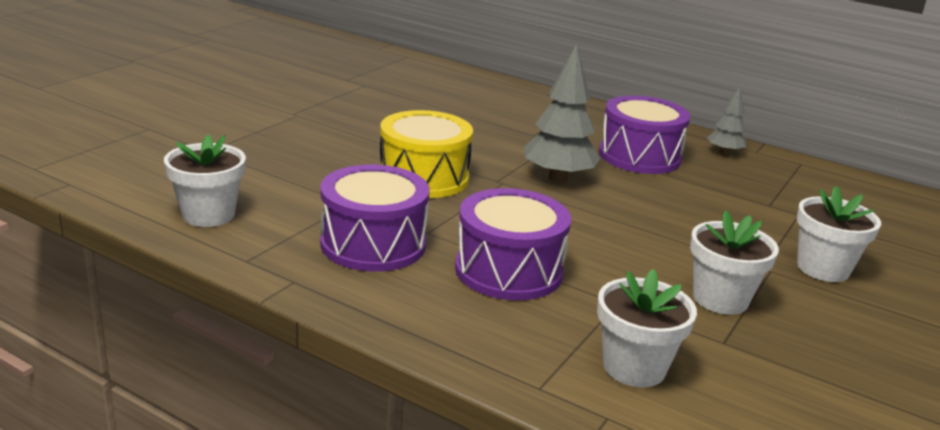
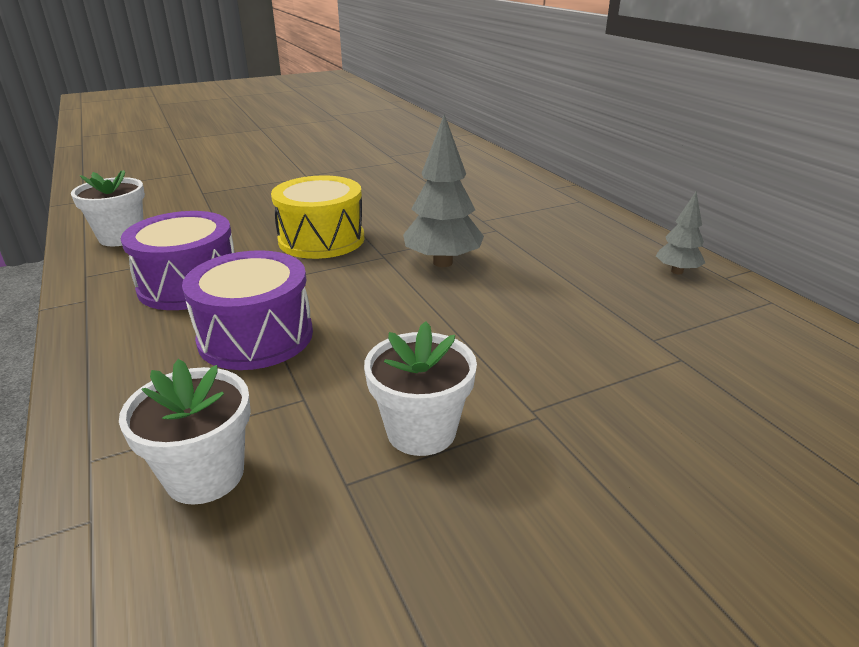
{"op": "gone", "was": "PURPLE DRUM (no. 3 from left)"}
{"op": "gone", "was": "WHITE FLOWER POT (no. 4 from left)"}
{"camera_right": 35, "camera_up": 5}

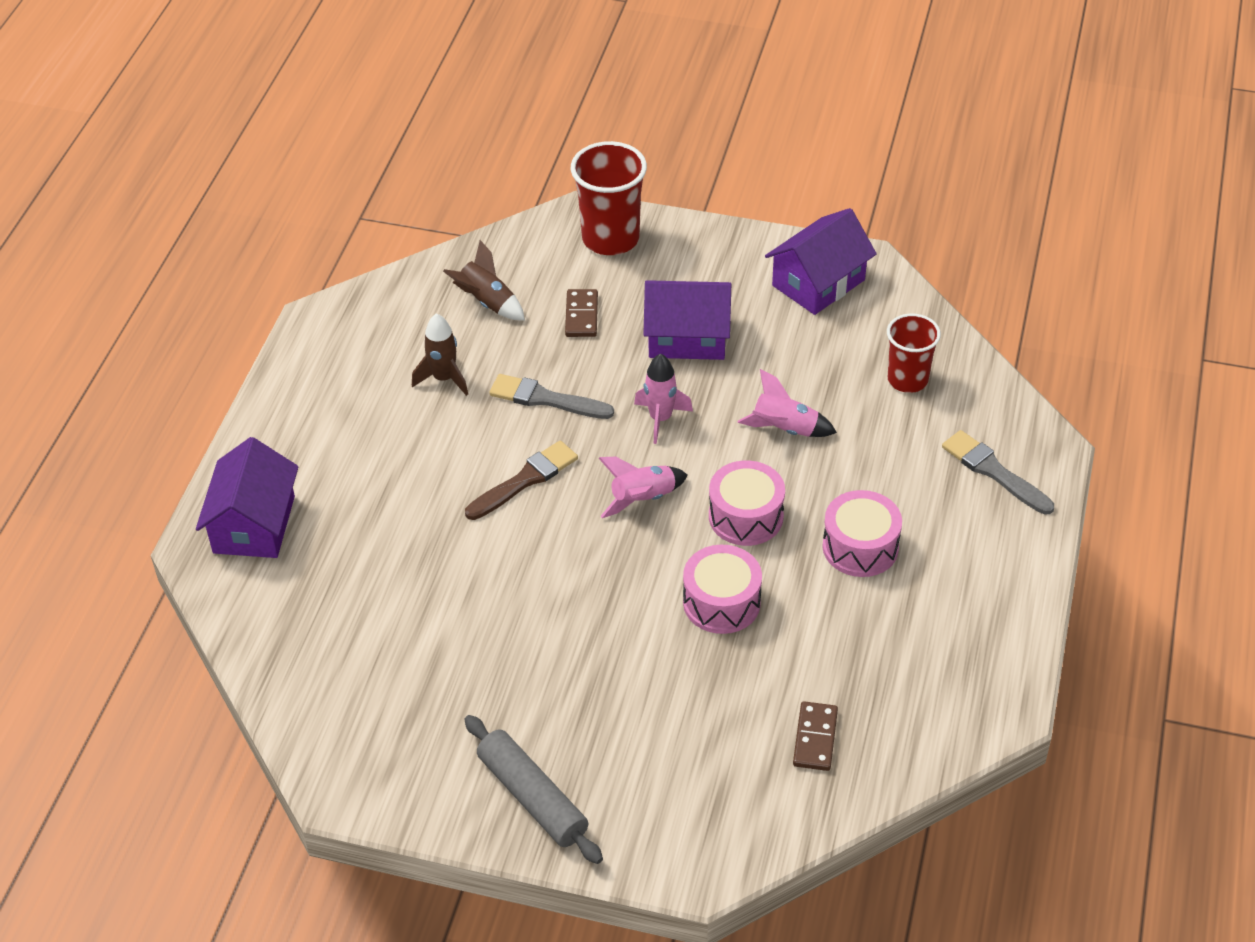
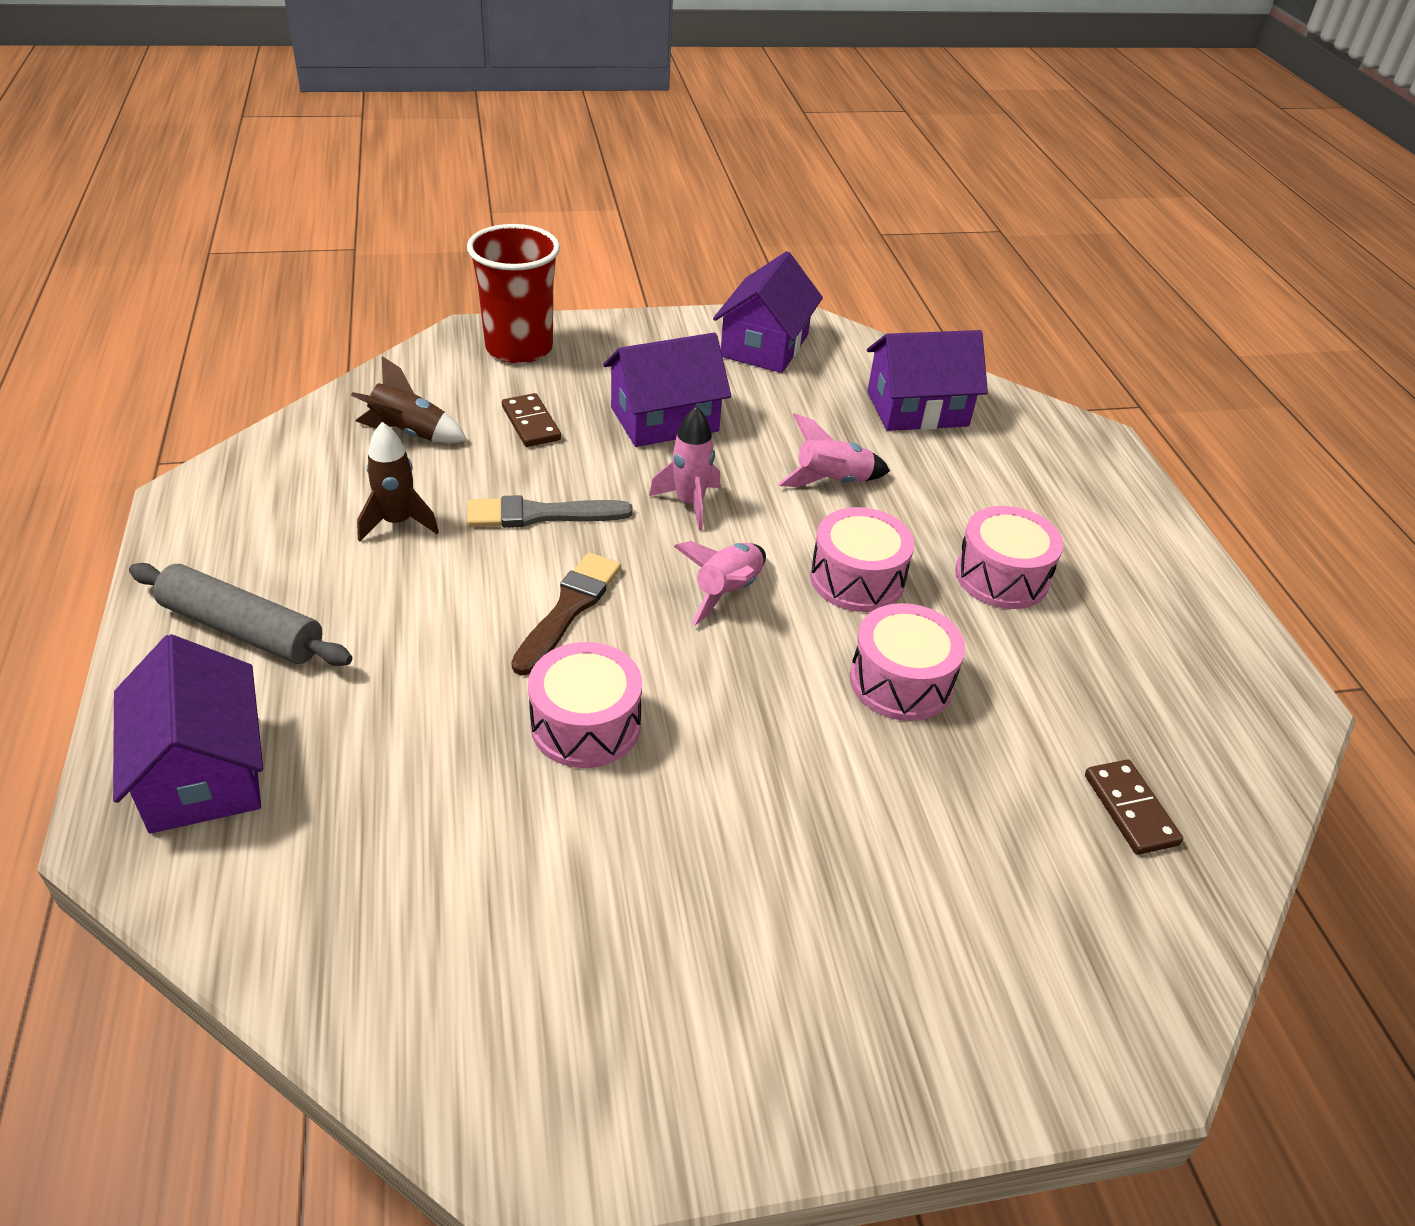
{"op": "gone", "was": "GREY BRUSH (no. 2 from left)"}
{"op": "new", "now": "PINK DRUM (no. 1 from left)"}
{"op": "shifted", "was": "GREY ROLLING PIN"}
{"op": "swapped", "was": "RED CUP (no. 2 from left)", "now": "PURPLE HOUSE (no. 4 from left)"}
{"camera_right": -30, "camera_up": -5}

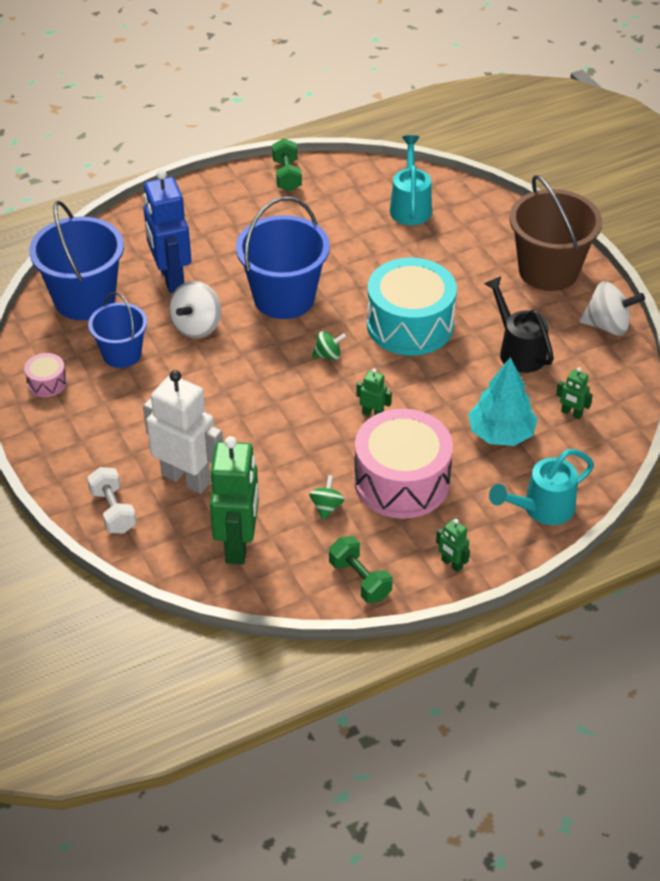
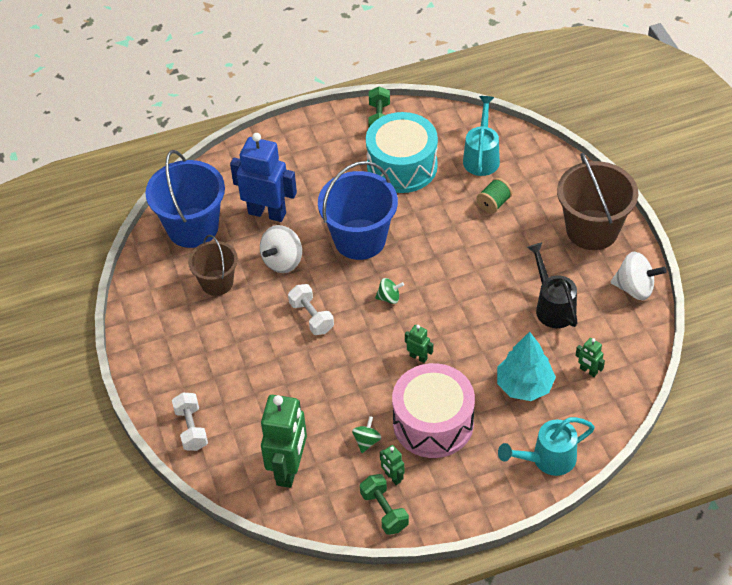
{"op": "gone", "was": "PINK DRUM (no. 1 from left)"}
{"op": "gone", "was": "WHITE ROBOT"}
{"op": "new", "now": "WHITE DUMBBELL (no. 2 from left)"}
{"op": "new", "now": "GREEN SPOOL"}
{"op": "shifted", "was": "TURQUOISE DRUM"}
{"op": "shifted", "was": "GREEN ROBOT (no. 3 from left in the first image)", "now": "GREEN ROBOT (no. 2 from left)"}
{"op": "repainted", "was": "BLUE BUCKET (no. 2 from left)", "now": "BROWN BUCKET (no. 1 from left)"}
{"op": "rotated", "was": "BLUE ROBOT", "clockwise": 120}
{"camera_right": 10, "camera_up": 5}

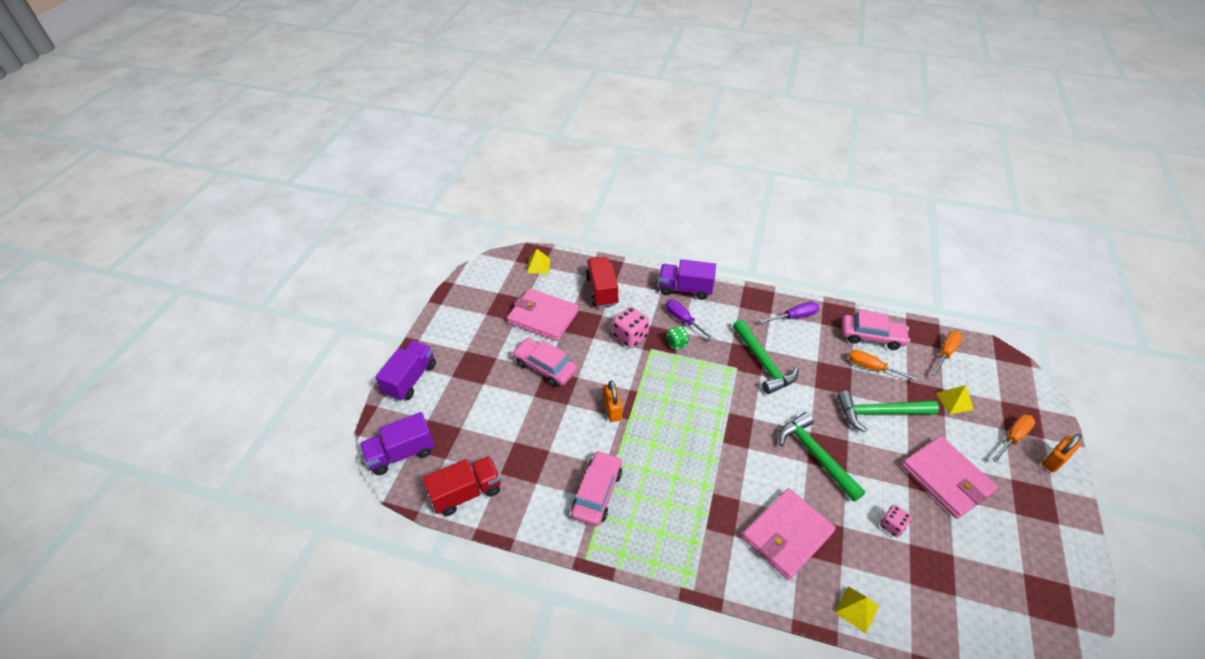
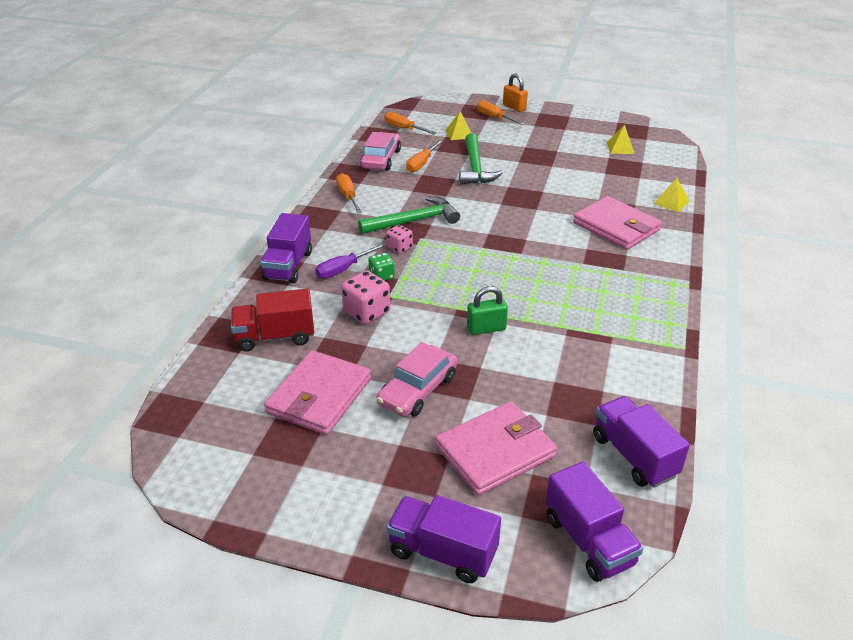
{"op": "gone", "was": "PINK CAR (no. 2 from left)"}
{"op": "gone", "was": "GREEN HAMMER (no. 2 from left)"}
{"op": "shifted", "was": "YELLOW PYRAMID (no. 1 from left in the first image)", "now": "YELLOW PYRAMID (no. 2 from left)"}
{"op": "shifted", "was": "PINK DICE (no. 2 from left)"}
{"op": "shifted", "was": "PINK WALLET (no. 3 from left in the first image)", "now": "PINK WALLET (no. 2 from left)"}
{"op": "repainted", "was": "RED TRUCK (no. 1 from left)", "now": "PURPLE TRUCK (no. 4 from left)"}
{"op": "repainted", "was": "ORANGE PADLOCK (no. 1 from left)", "now": "GREEN PADLOCK"}
{"op": "repainted", "was": "PURPLE SCREWDRIVER (no. 2 from left)", "now": "ORANGE SCREWDRIVER (no. 1 from left)"}
{"camera_right": -90, "camera_up": -10}

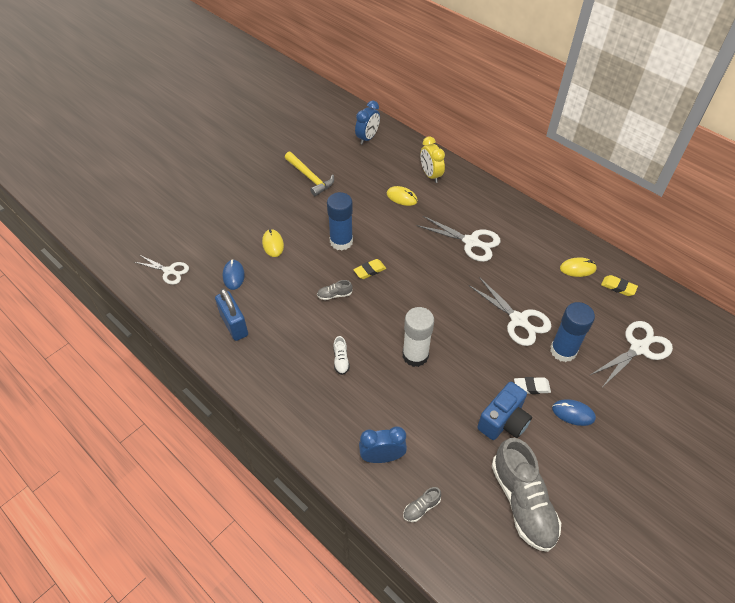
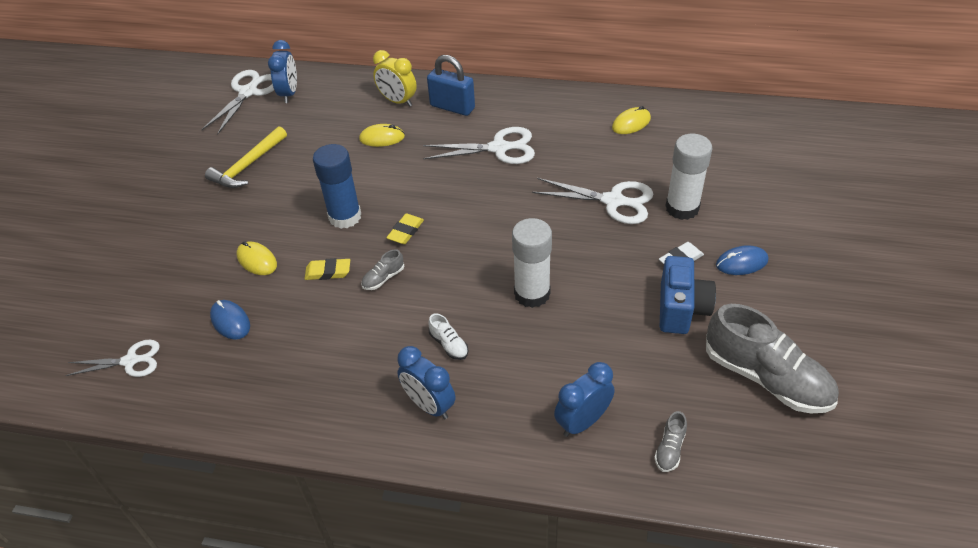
{"op": "new", "now": "BLUE CLOCK (no. 2 from left)"}
{"op": "shifted", "was": "BLUE PADLOCK"}
{"op": "shifted", "was": "WHITE SCISSORS (no. 4 from left in the first image)", "now": "WHITE SCISSORS (no. 2 from left)"}
{"op": "shifted", "was": "YELLOW ERASER (no. 2 from left in the first image)", "now": "YELLOW ERASER (no. 1 from left)"}
{"op": "repainted", "was": "BLUE GLUE STICK (no. 2 from left)", "now": "WHITE GLUE STICK (no. 2 from left)"}
{"op": "rotated", "was": "YELLOW HAMMER", "clockwise": 105}
{"camera_right": -30, "camera_up": -5}

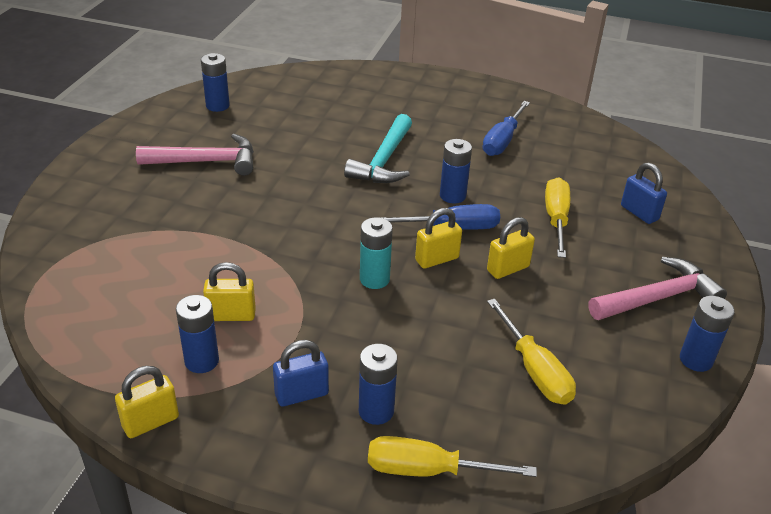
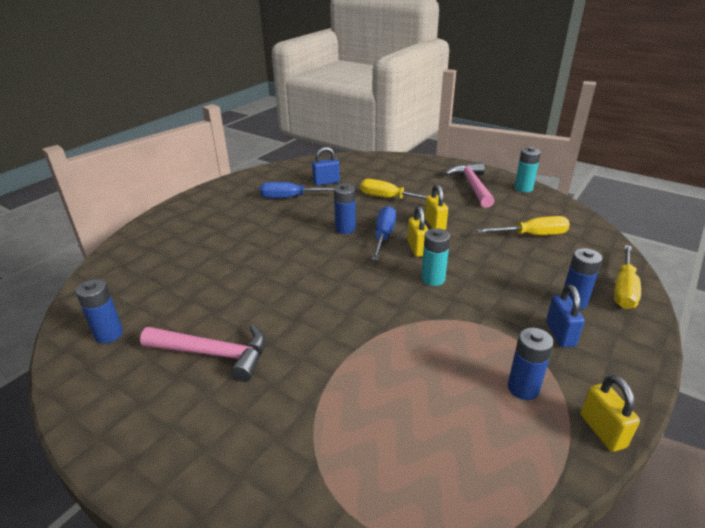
{"op": "gone", "was": "YELLOW PADLOCK (no. 2 from left)"}
{"op": "gone", "was": "TURQUOISE HAMMER"}
{"op": "shifted", "was": "BLUE PADLOCK (no. 2 from left in the first image)", "now": "BLUE PADLOCK (no. 1 from left)"}
{"op": "repainted", "was": "BLUE BATTERY (no. 5 from left)", "now": "TURQUOISE BATTERY (no. 2 from left)"}
{"op": "rotated", "was": "PINK HAMMER (no. 1 from left)", "clockwise": 90}
{"op": "rotated", "was": "BLUE SCREWDRIVER (no. 2 from left in the first image)", "clockwise": 135}
{"camera_right": -70, "camera_up": -5}

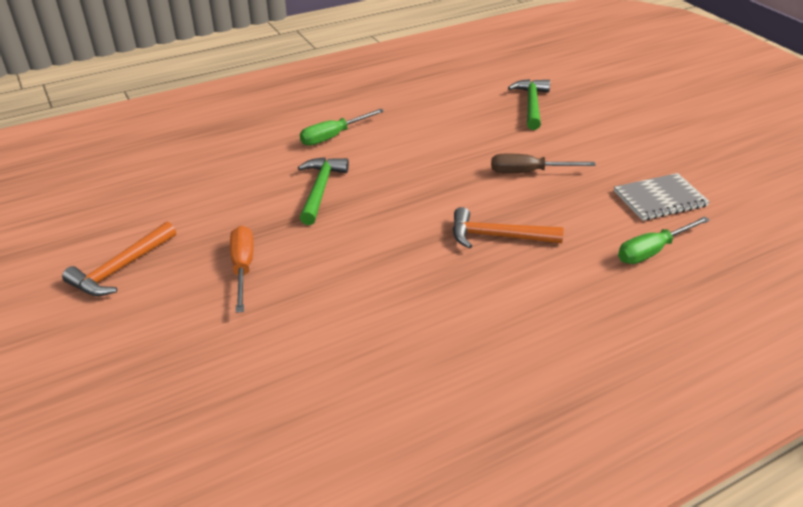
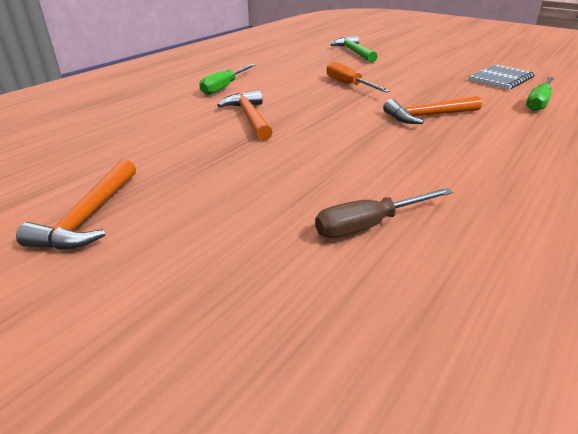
{"op": "shifted", "was": "ORANGE SCREWDRIVER"}
{"op": "shifted", "was": "BROWN SCREWDRIVER"}
{"op": "repainted", "was": "GREEN HAMMER (no. 1 from left)", "now": "ORANGE HAMMER (no. 2 from left)"}
{"camera_right": -25, "camera_up": -5}

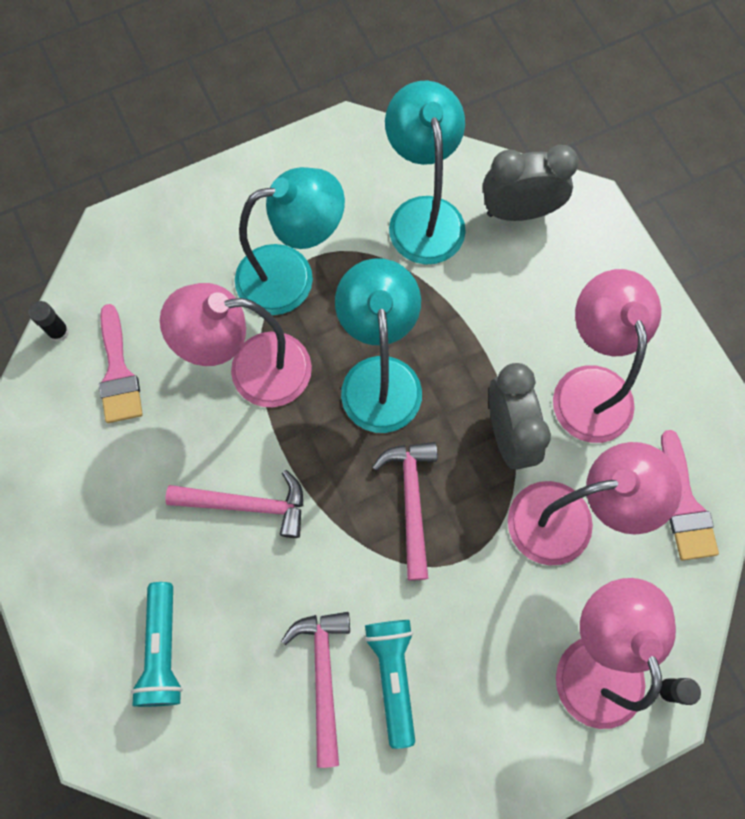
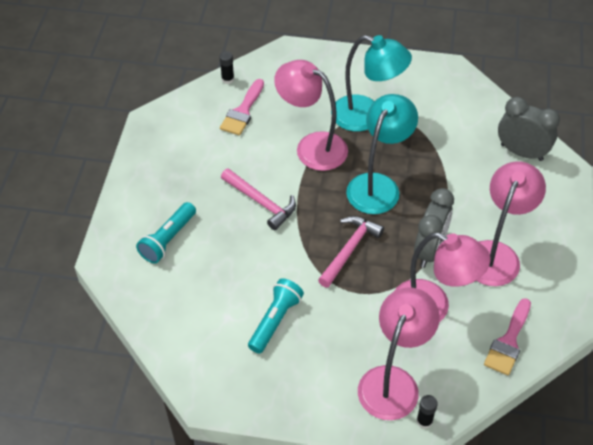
{"op": "gone", "was": "PINK HAMMER (no. 2 from left)"}
{"op": "gone", "was": "TURQUOISE LAMP (no. 3 from left)"}
{"camera_right": 35, "camera_up": -20}

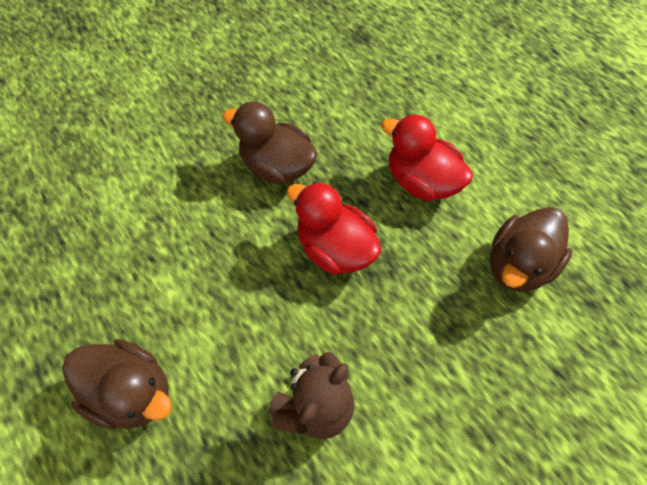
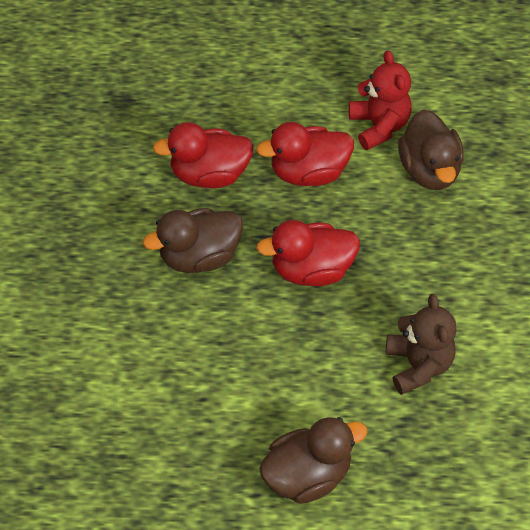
{"op": "new", "now": "RED DUCK (no. 1 from left)"}
{"op": "new", "now": "RED TEDDY BEAR"}
{"camera_right": -50, "camera_up": -5}

